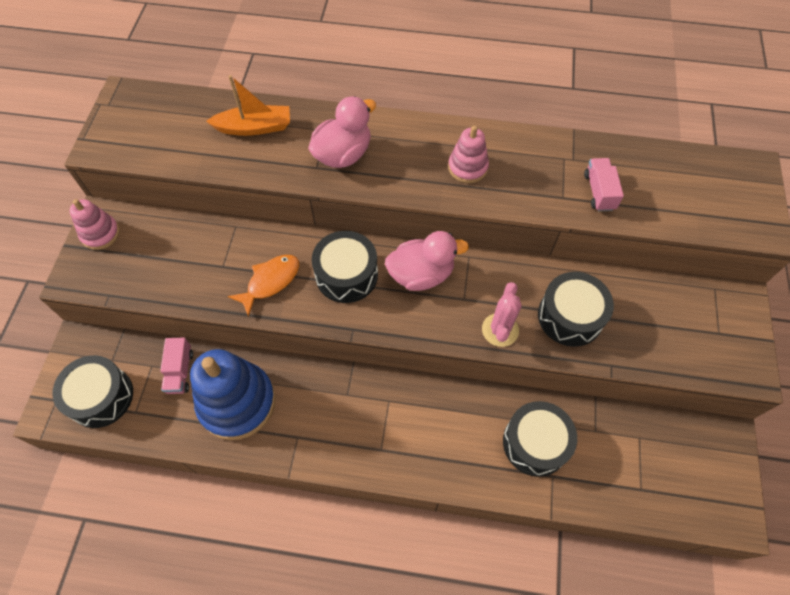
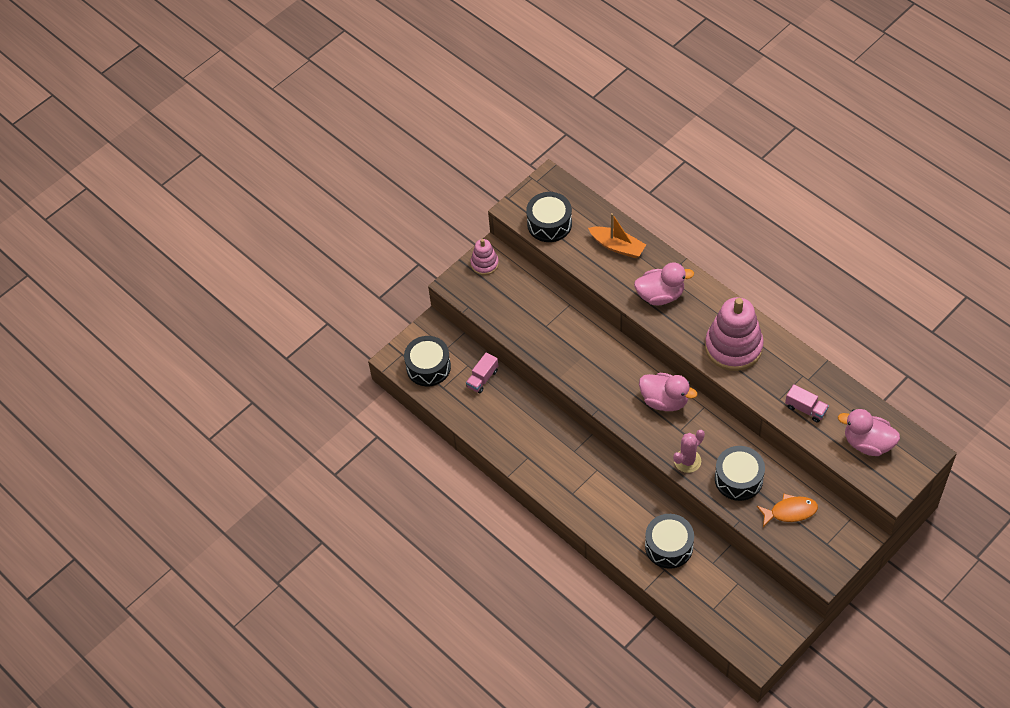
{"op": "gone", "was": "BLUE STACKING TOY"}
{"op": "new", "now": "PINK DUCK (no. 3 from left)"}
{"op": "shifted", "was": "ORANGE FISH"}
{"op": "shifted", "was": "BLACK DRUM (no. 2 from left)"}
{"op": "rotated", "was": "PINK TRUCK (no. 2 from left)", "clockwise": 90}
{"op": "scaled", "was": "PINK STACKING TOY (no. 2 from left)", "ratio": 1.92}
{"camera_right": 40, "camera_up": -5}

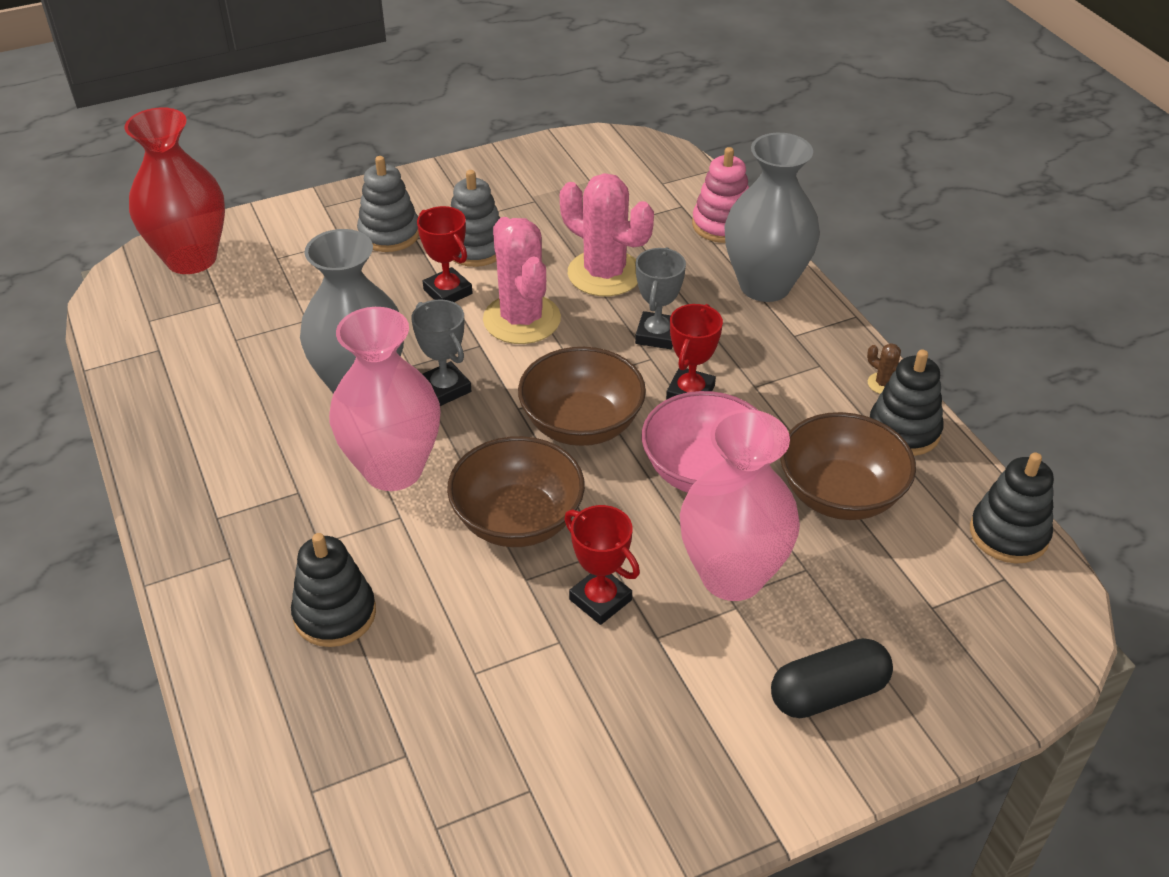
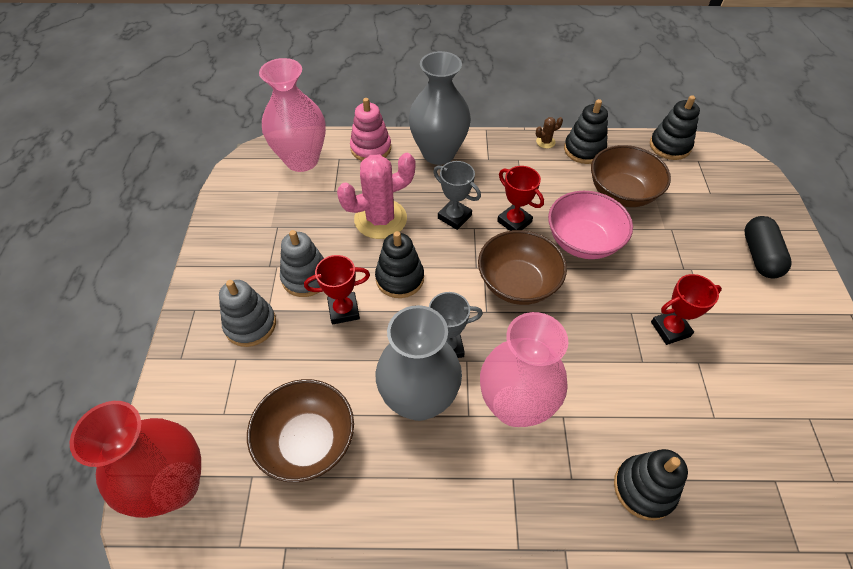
{"op": "shifted", "was": "BROWN BOWL (no. 1 from left)"}
{"op": "shifted", "was": "PINK VASE (no. 2 from left in the first image)", "now": "PINK VASE (no. 1 from left)"}
{"op": "swapped", "was": "PINK CACTUS (no. 1 from left)", "now": "BLACK STACKING TOY (no. 1 from left)"}
{"camera_right": -65, "camera_up": 10}

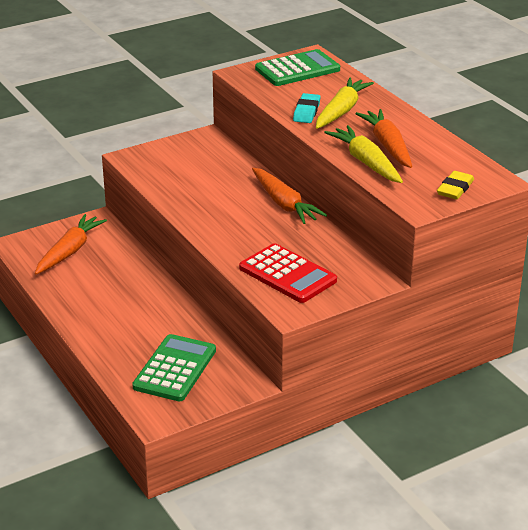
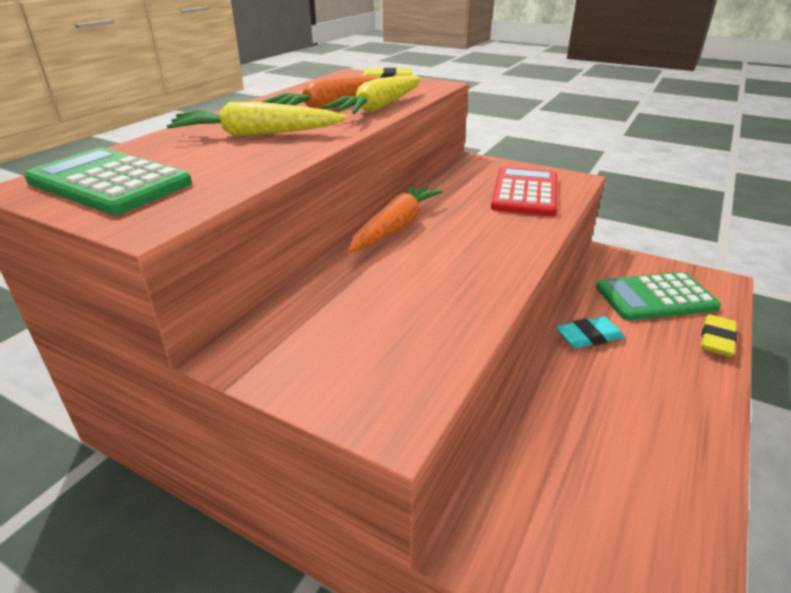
{"op": "gone", "was": "ORANGE CARROT (no. 1 from left)"}
{"op": "new", "now": "YELLOW ERASER (no. 2 from left)"}
{"op": "shifted", "was": "TURQUOISE ERASER"}
{"camera_right": -120, "camera_up": 0}

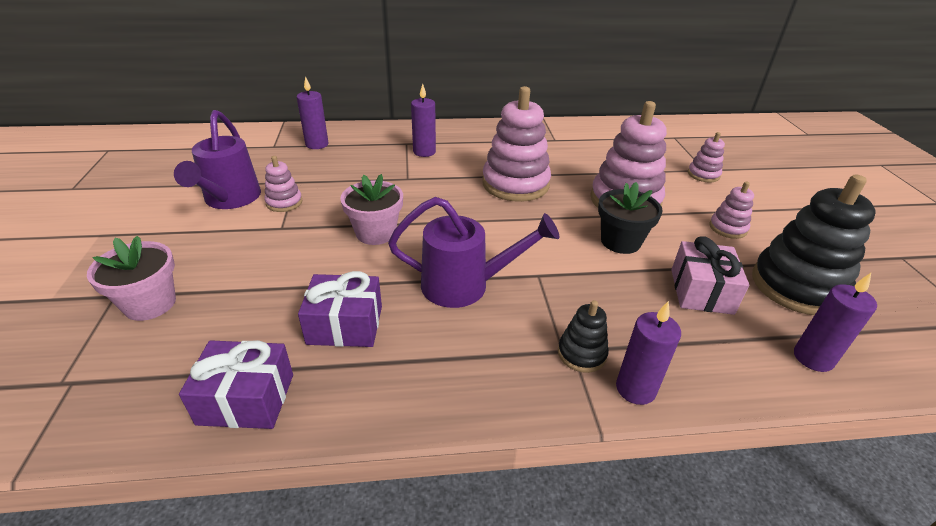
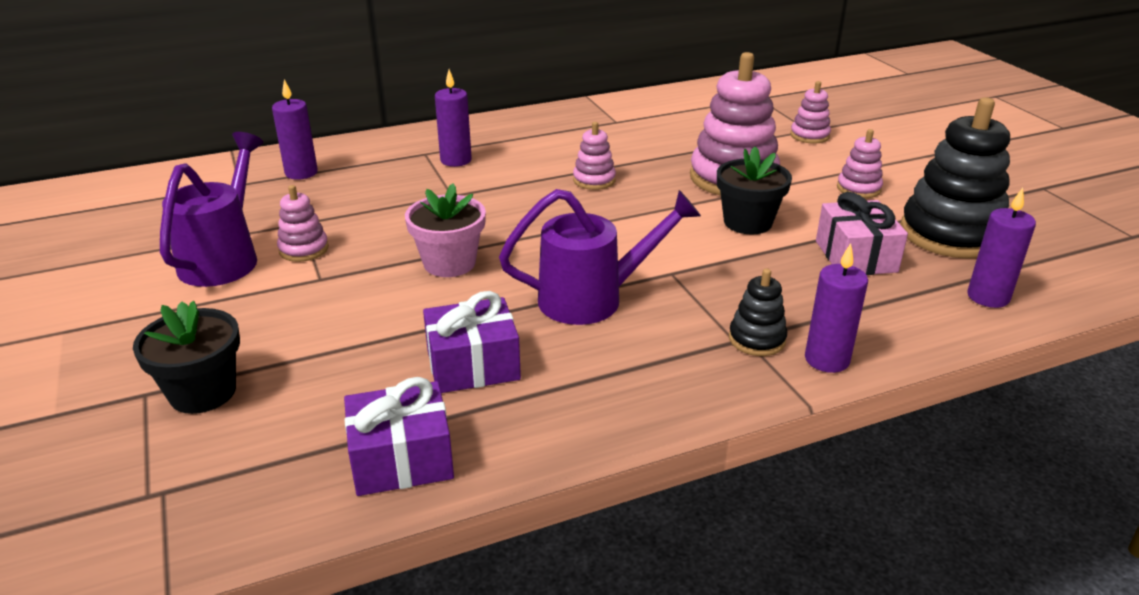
{"op": "repainted", "was": "PINK FLOWER POT (no. 1 from left)", "now": "BLACK FLOWER POT (no. 1 from left)"}
{"op": "rotated", "was": "PURPLE WATERING CAN (no. 1 from left)", "clockwise": -150}
{"op": "scaled", "was": "PINK STACKING TOY (no. 2 from left)", "ratio": 0.49}
{"camera_right": -15, "camera_up": -5}

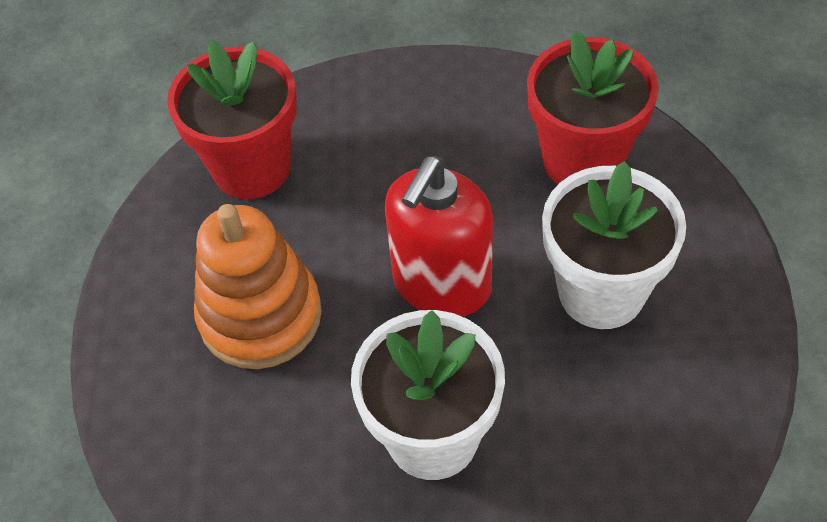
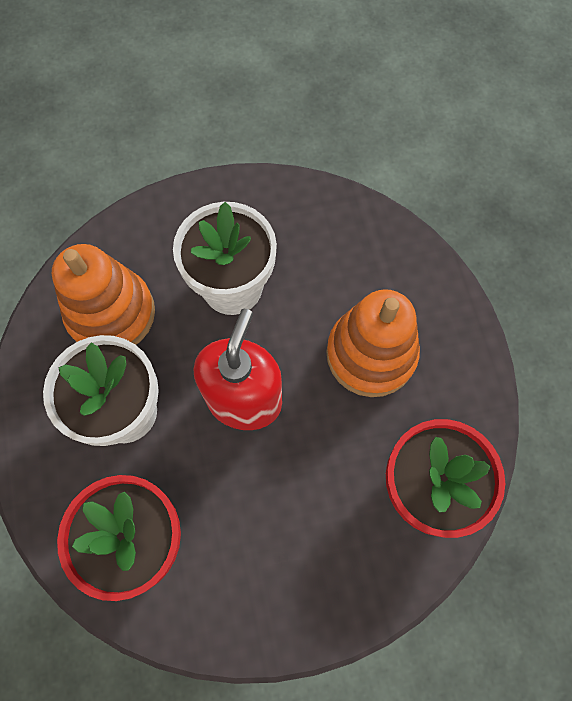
{"op": "new", "now": "ORANGE STACKING TOY (no. 1 from left)"}
{"camera_right": 165, "camera_up": 15}

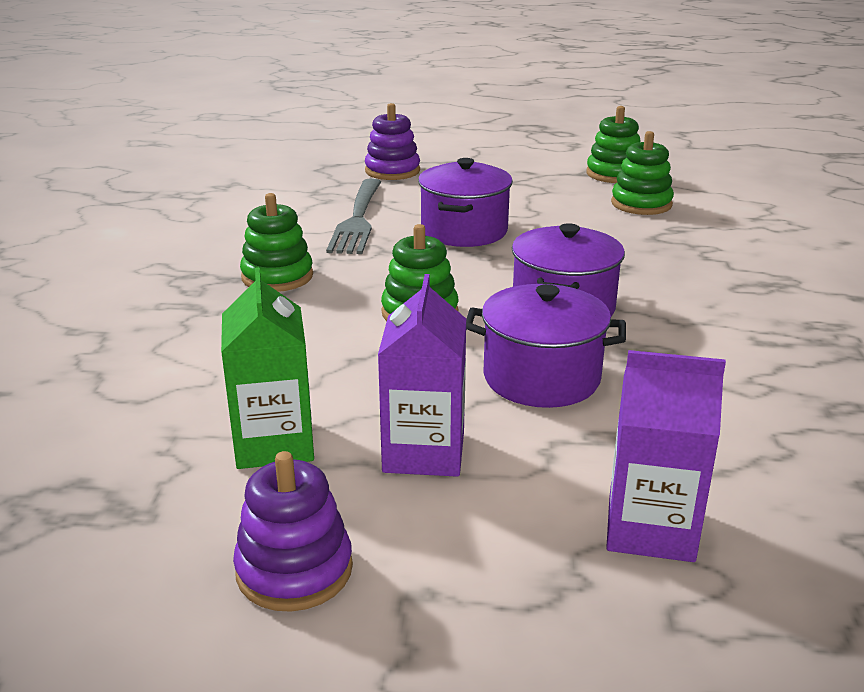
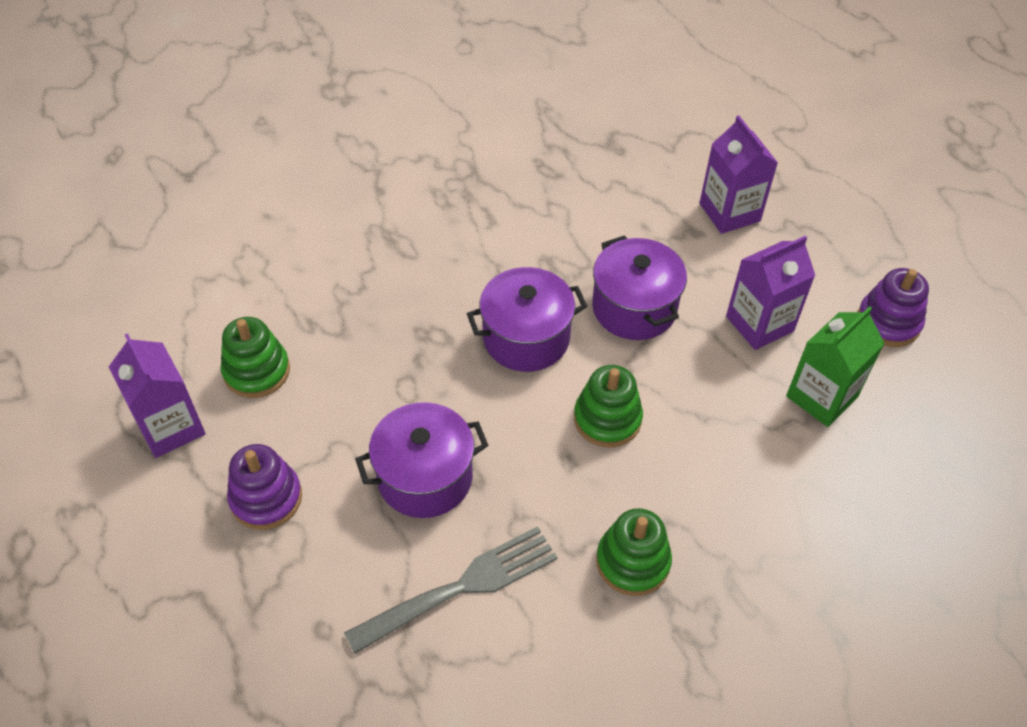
{"op": "shifted", "was": "PURPLE STACKING TOY (no. 2 from left in the first image)", "now": "PURPLE STACKING TOY (no. 1 from left)"}
{"op": "swapped", "was": "GREEN STACKING TOY (no. 3 from left)", "now": "PURPLE CARTON (no. 1 from left)"}
{"camera_right": -125, "camera_up": 25}

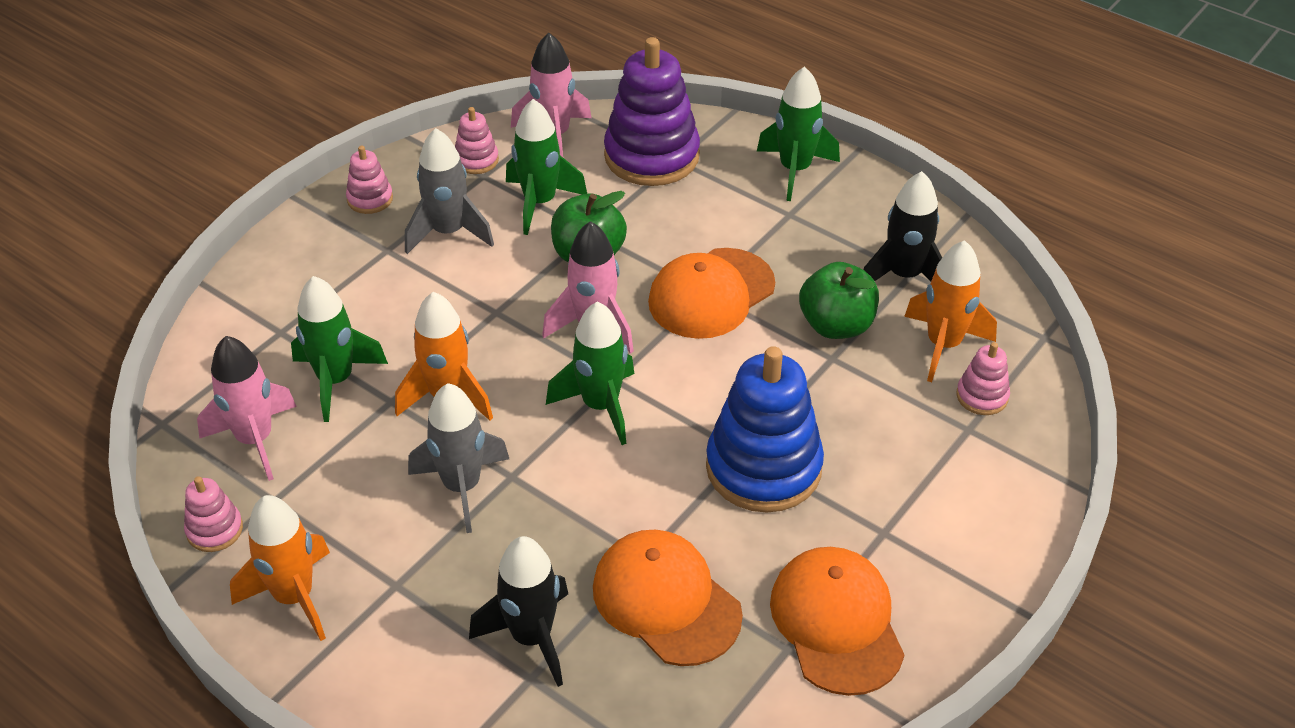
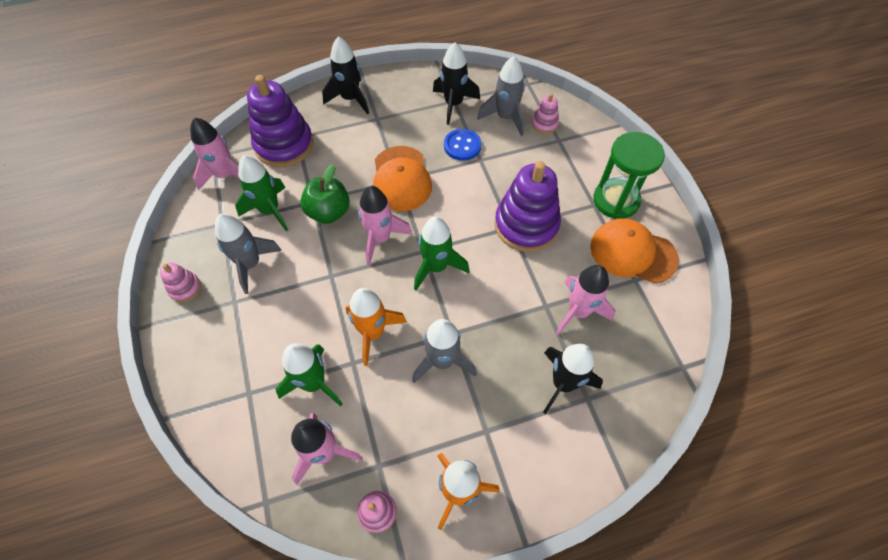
{"op": "gone", "was": "PINK STACKING TOY (no. 3 from left)"}
{"op": "new", "now": "GREEN HOURGLASS"}
{"op": "swapped", "was": "ORANGE CAP (no. 1 from left)", "now": "PINK ROCKET (no. 4 from left)"}
{"op": "swapped", "was": "GREEN APPLE (no. 2 from left)", "now": "BLUE BUTTON"}
{"op": "repainted", "was": "BLUE STACKING TOY", "now": "PURPLE STACKING TOY (no. 2 from left)"}
{"op": "repainted", "was": "GREEN ROCKET (no. 4 from left)", "now": "BLACK ROCKET (no. 1 from left)"}
{"op": "repainted", "was": "ORANGE ROCKET (no. 3 from left)", "now": "GREY ROCKET (no. 3 from left)"}
{"camera_right": -55, "camera_up": 15}

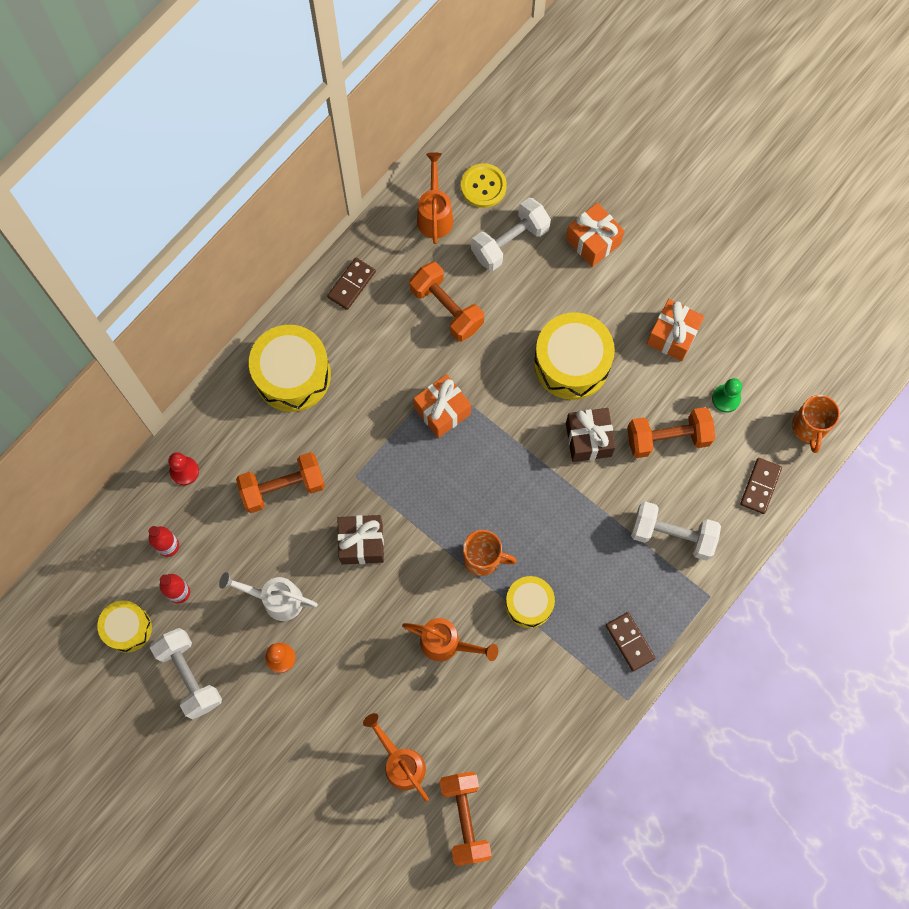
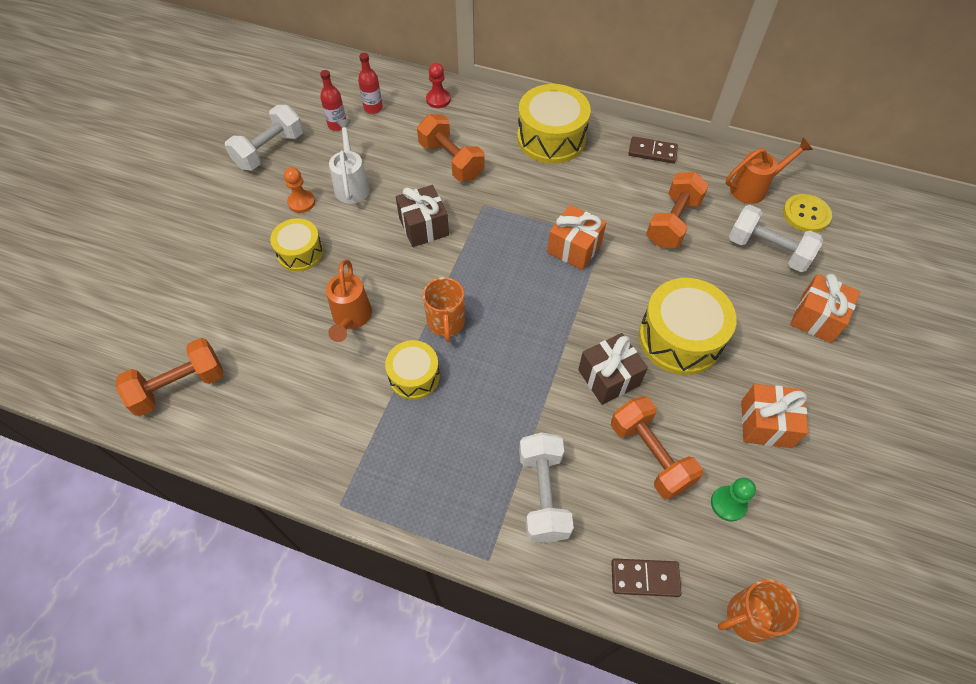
{"op": "gone", "was": "ORANGE WATERING CAN (no. 1 from left)"}
{"op": "gone", "was": "BROWN DOMINO (no. 2 from left)"}
{"op": "shifted", "was": "YELLOW DRUM (no. 1 from left)"}
{"camera_right": 70, "camera_up": -15}

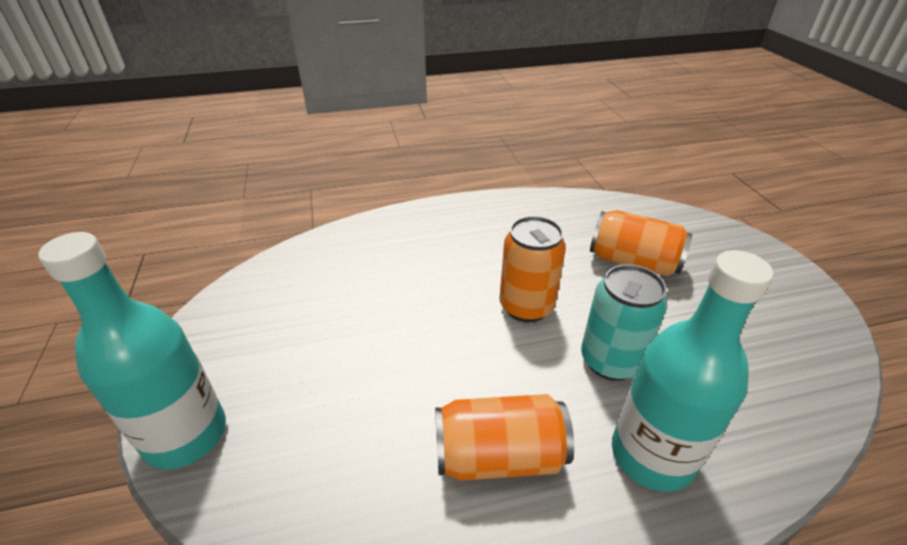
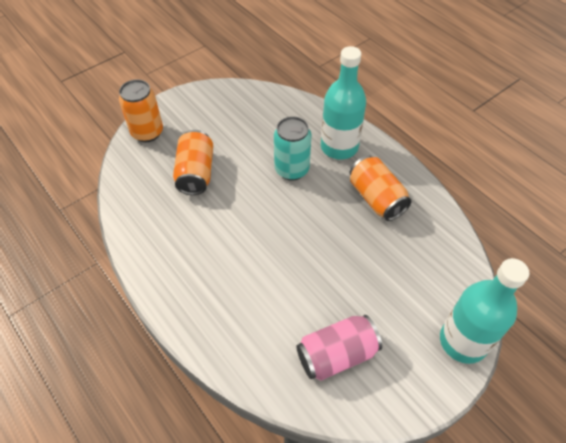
{"op": "new", "now": "PINK CAN"}
{"op": "shifted", "was": "ORANGE CAN (no. 2 from left in the first image)", "now": "ORANGE CAN (no. 1 from left)"}
{"camera_right": -115, "camera_up": 15}

